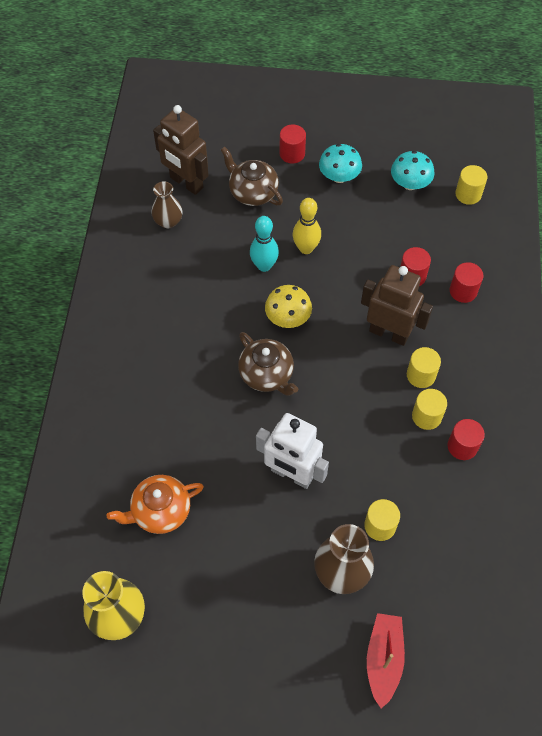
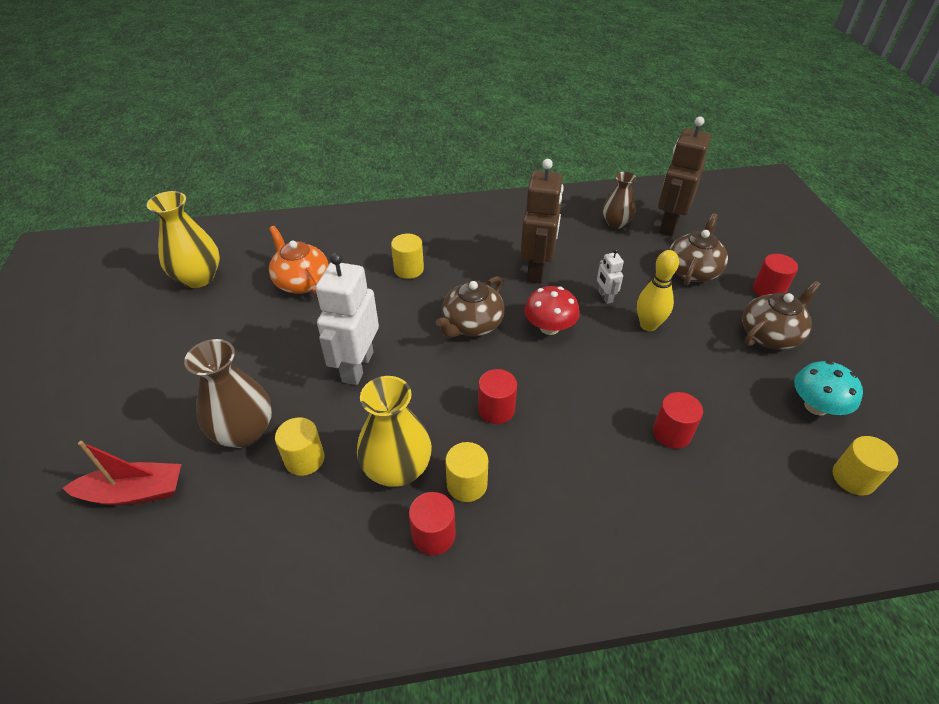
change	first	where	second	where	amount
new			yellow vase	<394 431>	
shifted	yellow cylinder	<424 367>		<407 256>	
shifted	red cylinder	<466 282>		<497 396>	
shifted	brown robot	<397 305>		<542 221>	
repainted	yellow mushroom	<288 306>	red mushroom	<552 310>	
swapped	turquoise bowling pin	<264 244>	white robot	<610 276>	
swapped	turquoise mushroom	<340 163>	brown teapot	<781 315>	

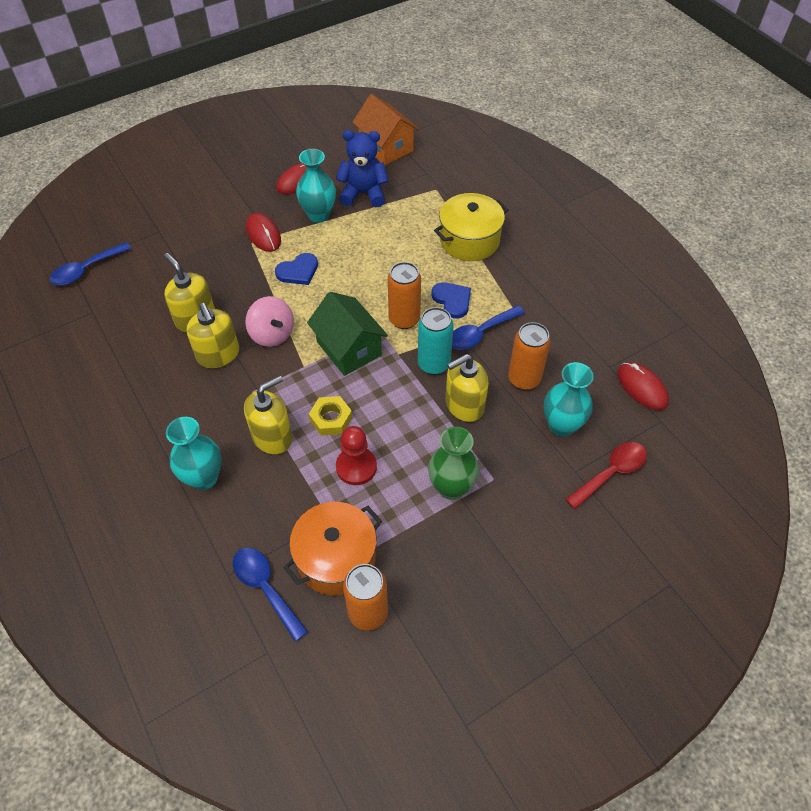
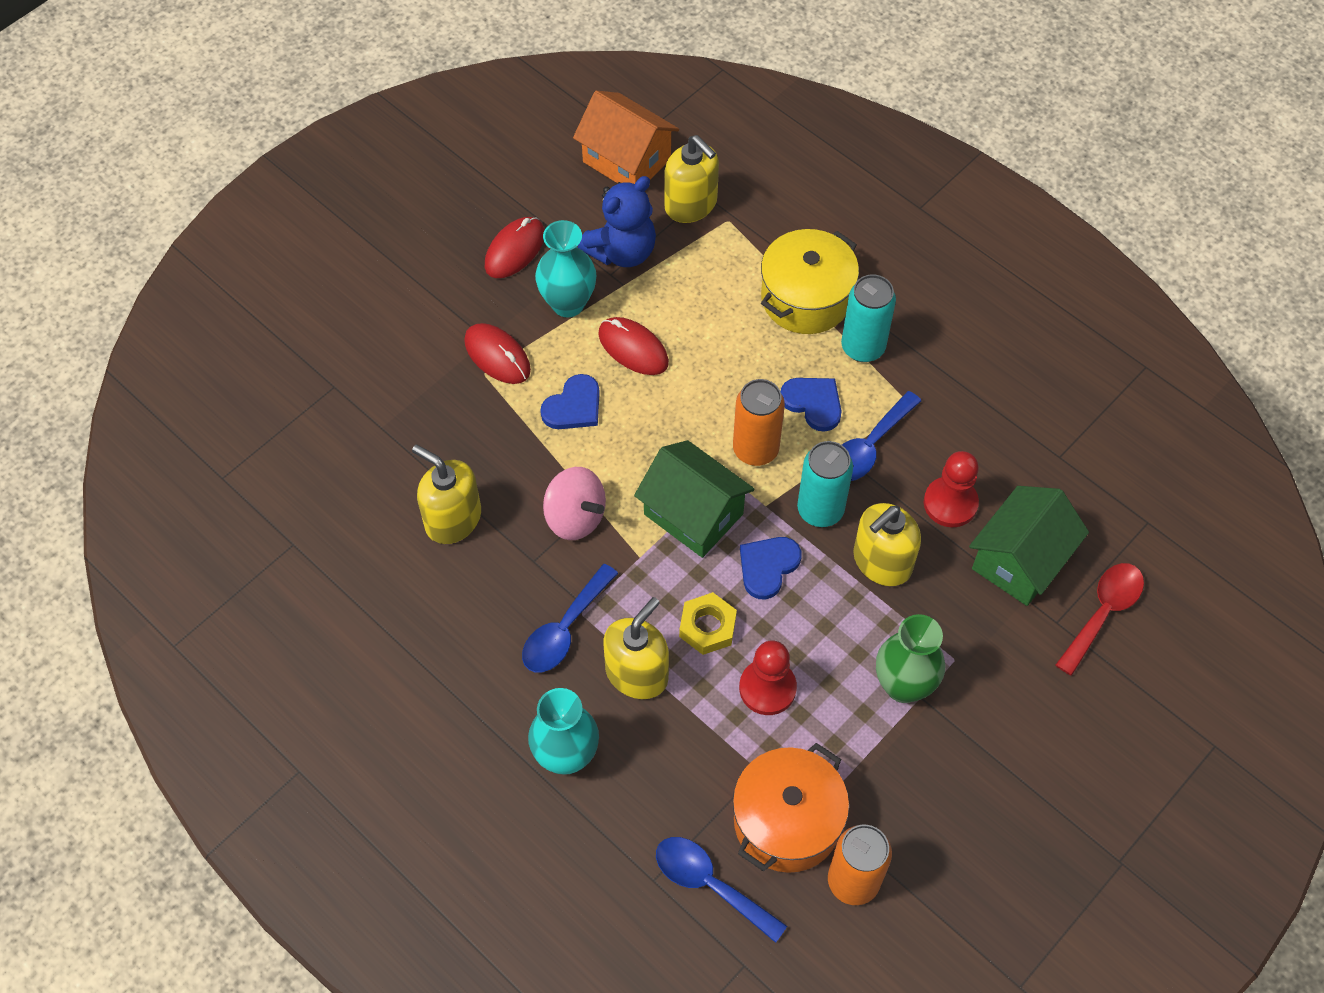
change	first	where	second	where	amount
shifted	blue spoon	<90 263>		<570 618>	
rotated	blue teddy bear	<362 168>		<617 221>	150 degrees clockwise
shifted	red mouse	<643 386>		<633 346>	
shifted	yellow soap dispenser	<212 335>		<691 179>	
new			blue heart	<771 568>	
new			turquoise can	<868 318>	
swapped	orange can	<529 356>	red pawn	<951 489>	
swapped	turquoise vase	<568 399>	green house	<1029 546>	

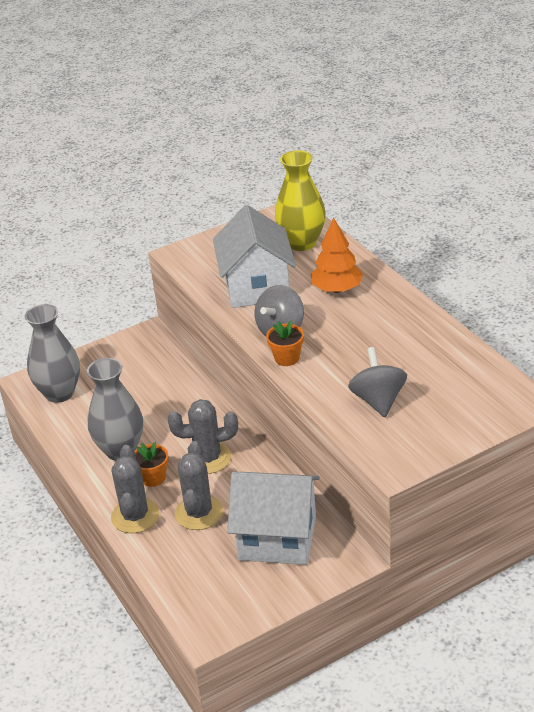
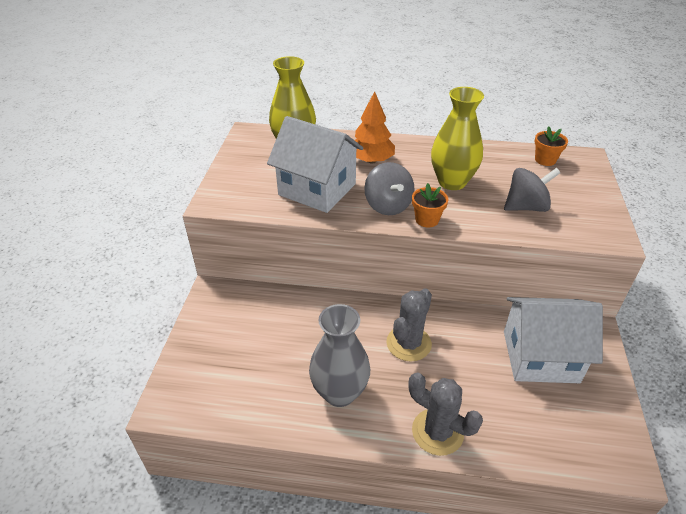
change	first	where	second	where	amount
new			yellow vase	<457 138>	
rotated	grey spinning top	<377 382>		<532 190>	135 degrees clockwise
rotated	white house	<273 518>		<553 340>	45 degrees clockwise
shifted	orange flower pot	<152 464>		<551 146>	
gone	grey vase	<52 353>			
gone	grey cactus	<199 485>			

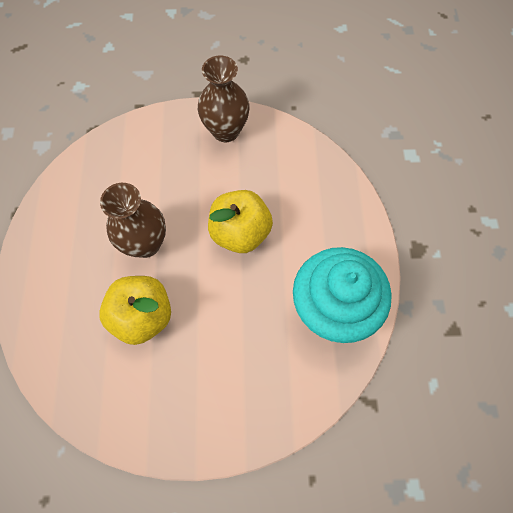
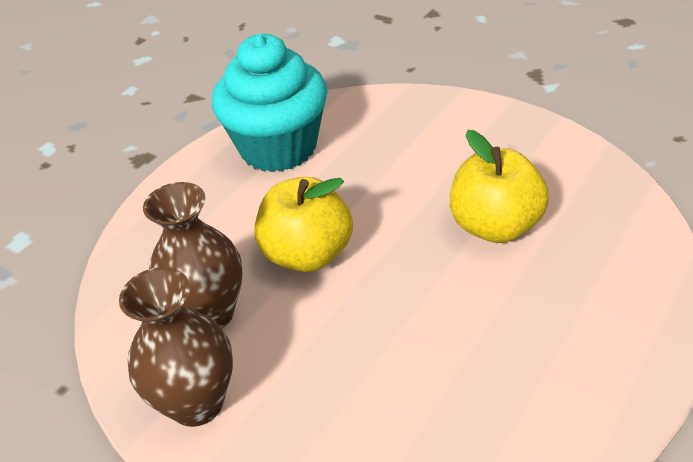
change	first	where	second	where	amount
shifted	brown vase	<133 220>		<193 255>	

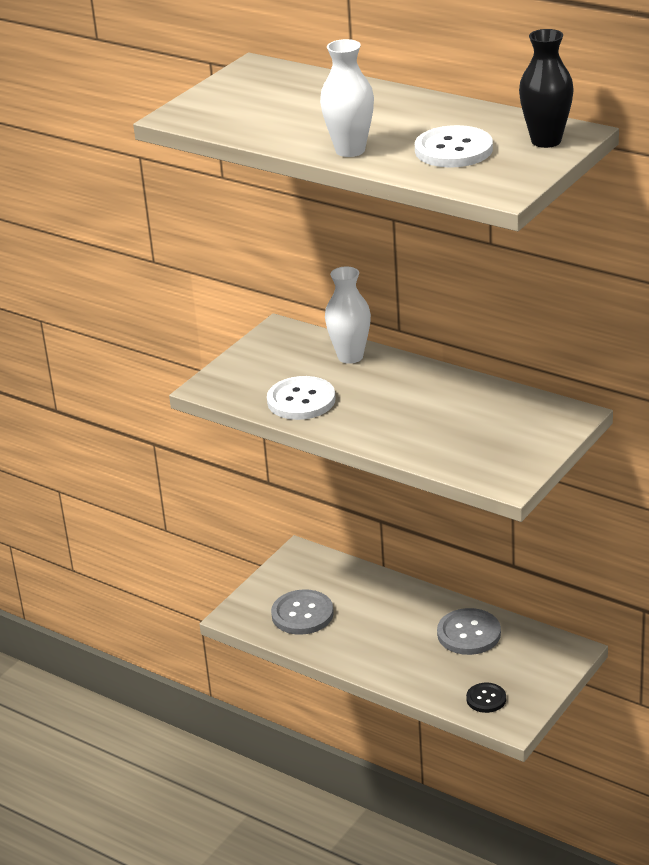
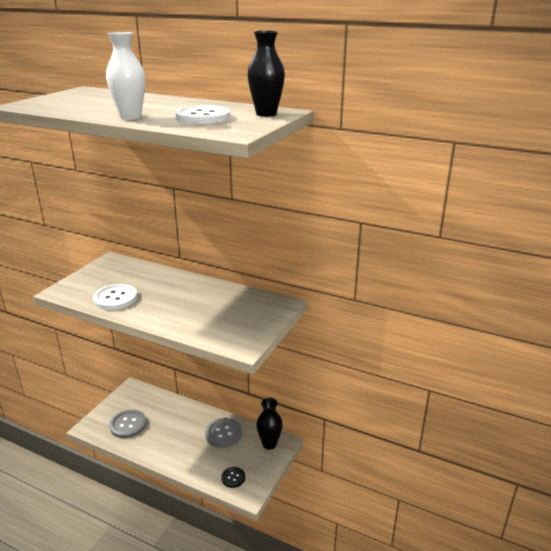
change	first	where	second	where	amount
new			black vase	<269 424>	
gone	white vase	<348 315>			

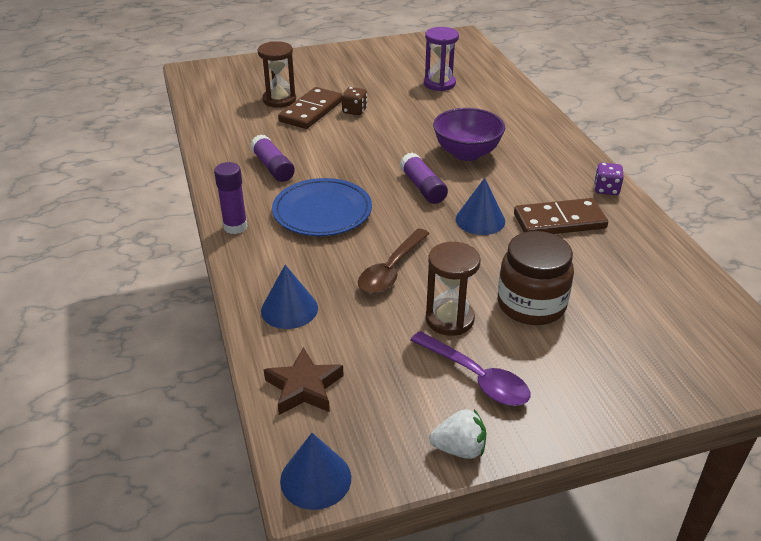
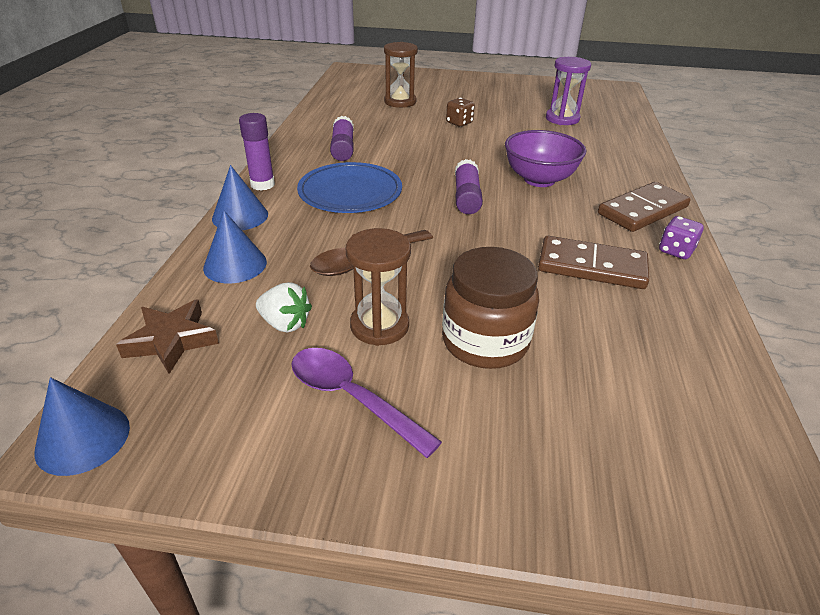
change	first	where	second	where	amount
shifted	blue cone	<480 206>		<240 197>	
shifted	white strawberry	<457 434>		<284 307>	
rotated	purple spoon	<470 368>		<366 403>	150 degrees clockwise
shifted	brown domino	<310 108>		<644 207>	

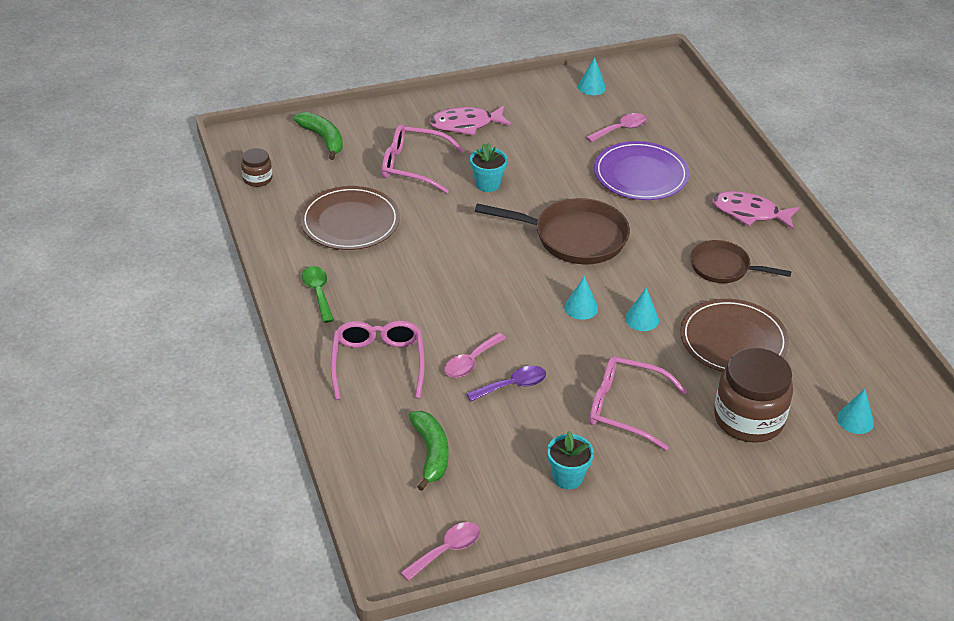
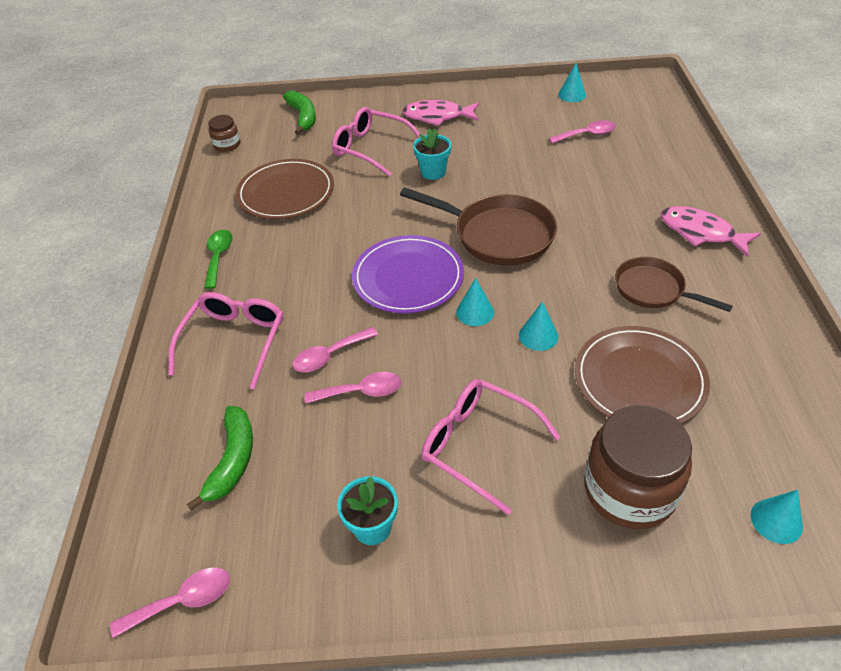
change	first	where	second	where	amount
repainted	purple spoon	<506 383>	pink spoon	<353 387>	
shifted	purple plate	<641 170>		<408 274>	

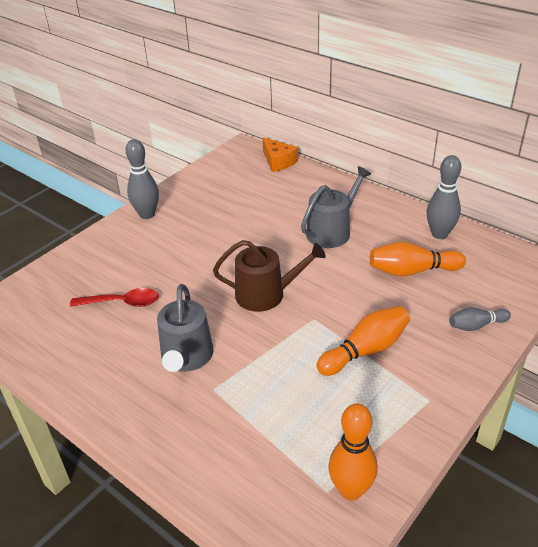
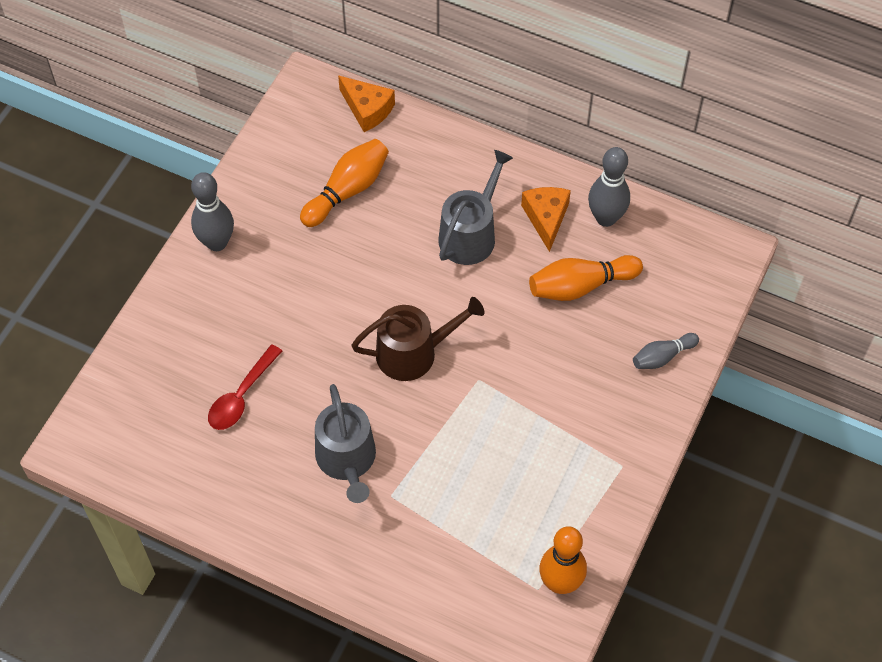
change	first	where	second	where	amount
rotated	red spoon	<114 297>		<245 387>	135 degrees clockwise
shifted	orange bowling pin	<363 341>		<344 183>	
new			orange cheese	<546 219>	

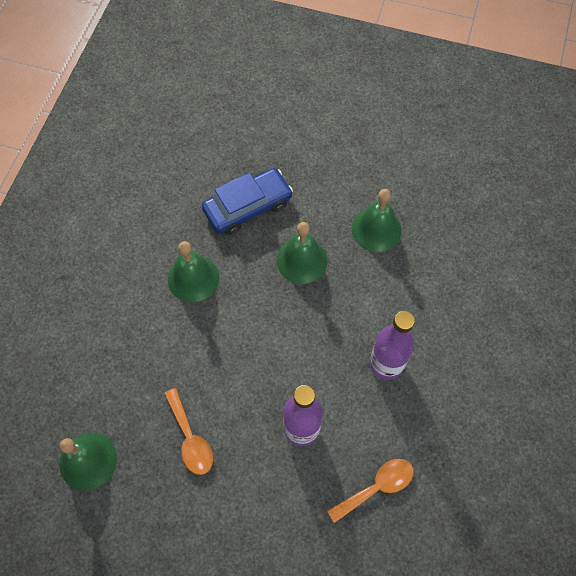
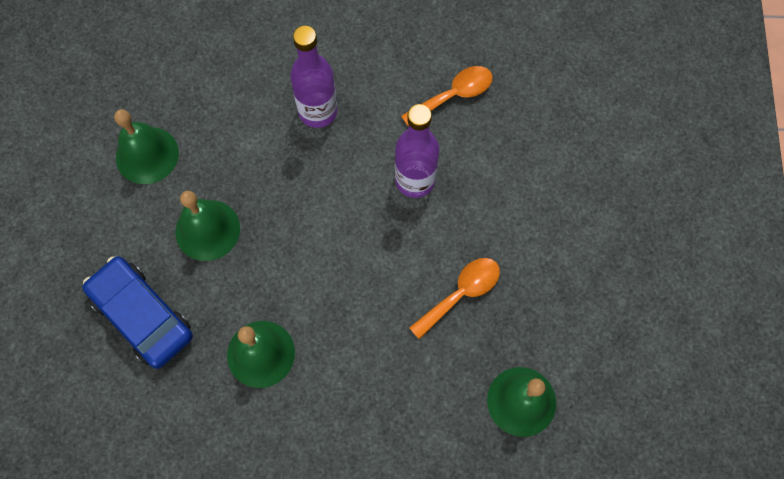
change	first	where	second	where	amount
rotated	orange spoon	<370 491>		<447 96>	105 degrees clockwise

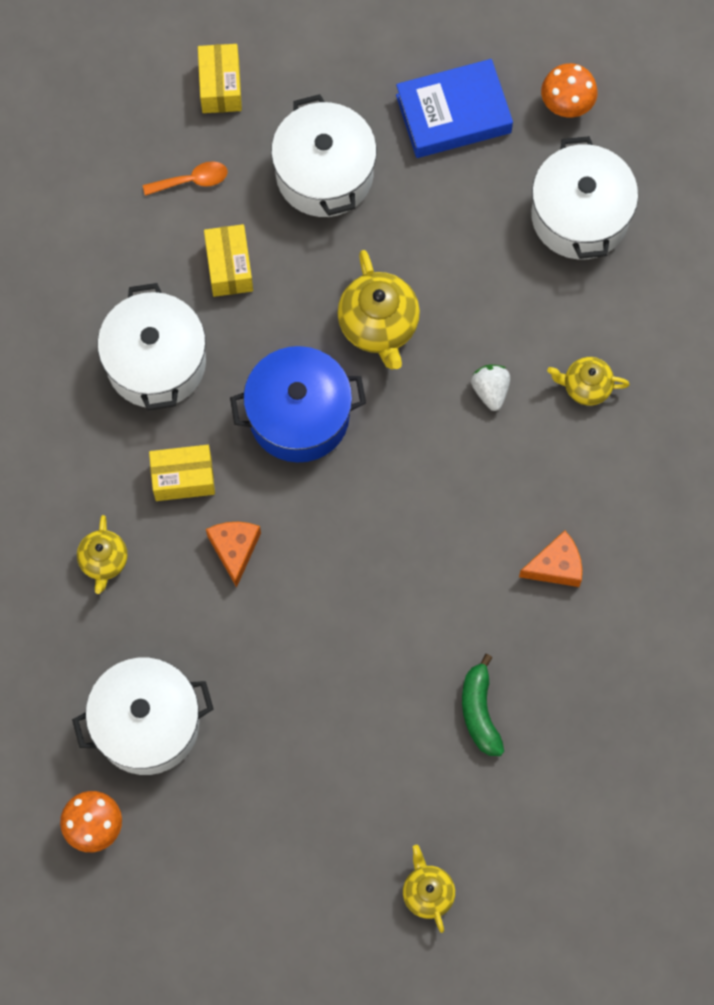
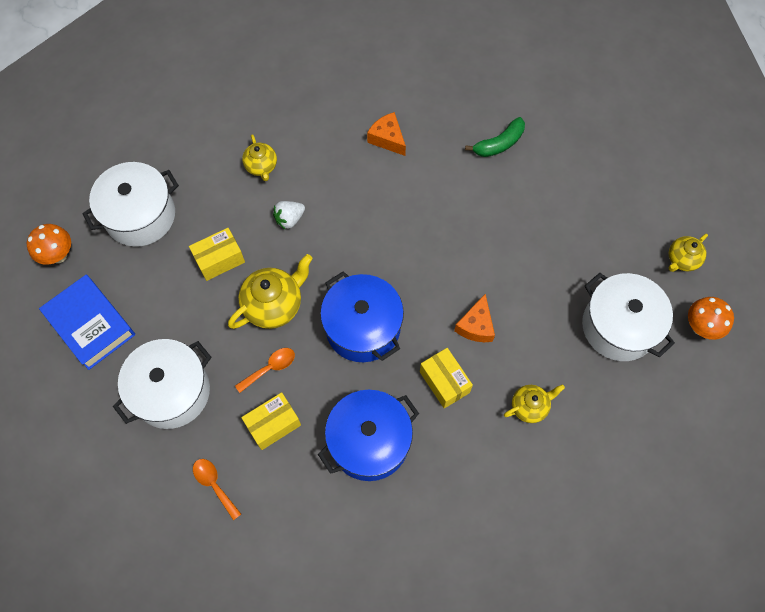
change	first	where	second	where	amount
shifted	yellow box	<220 78>		<217 254>	
new			orange spoon	<265 370>	
repainted	white pot	<151 346>	blue pot	<368 435>	
rotated	orange cheese	<233 555>		<474 318>	45 degrees counterclockwise
shifted	yellow teapot	<429 889>		<688 253>	

